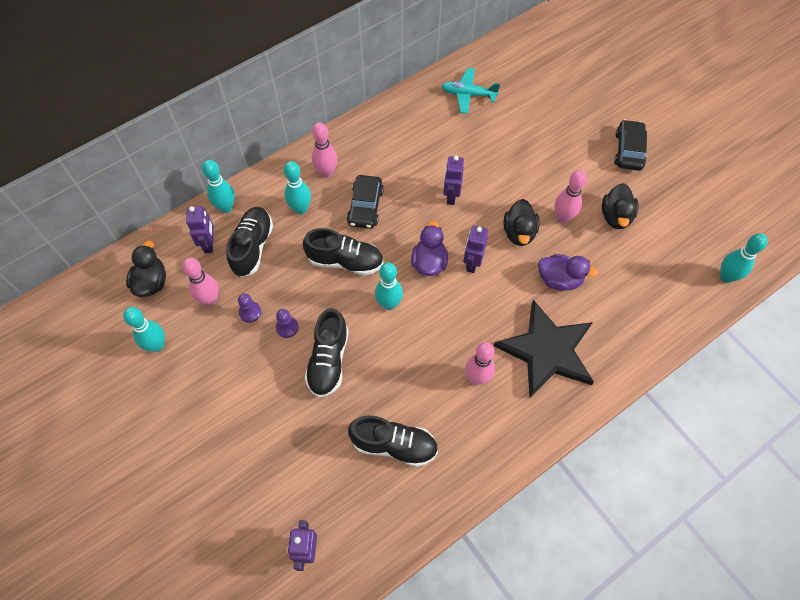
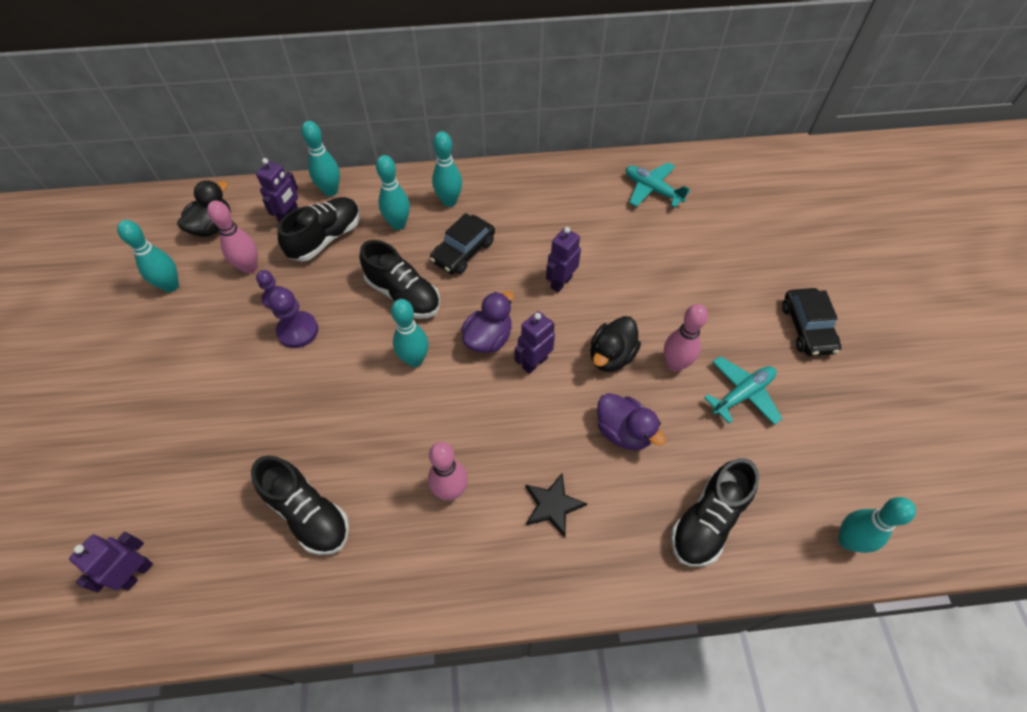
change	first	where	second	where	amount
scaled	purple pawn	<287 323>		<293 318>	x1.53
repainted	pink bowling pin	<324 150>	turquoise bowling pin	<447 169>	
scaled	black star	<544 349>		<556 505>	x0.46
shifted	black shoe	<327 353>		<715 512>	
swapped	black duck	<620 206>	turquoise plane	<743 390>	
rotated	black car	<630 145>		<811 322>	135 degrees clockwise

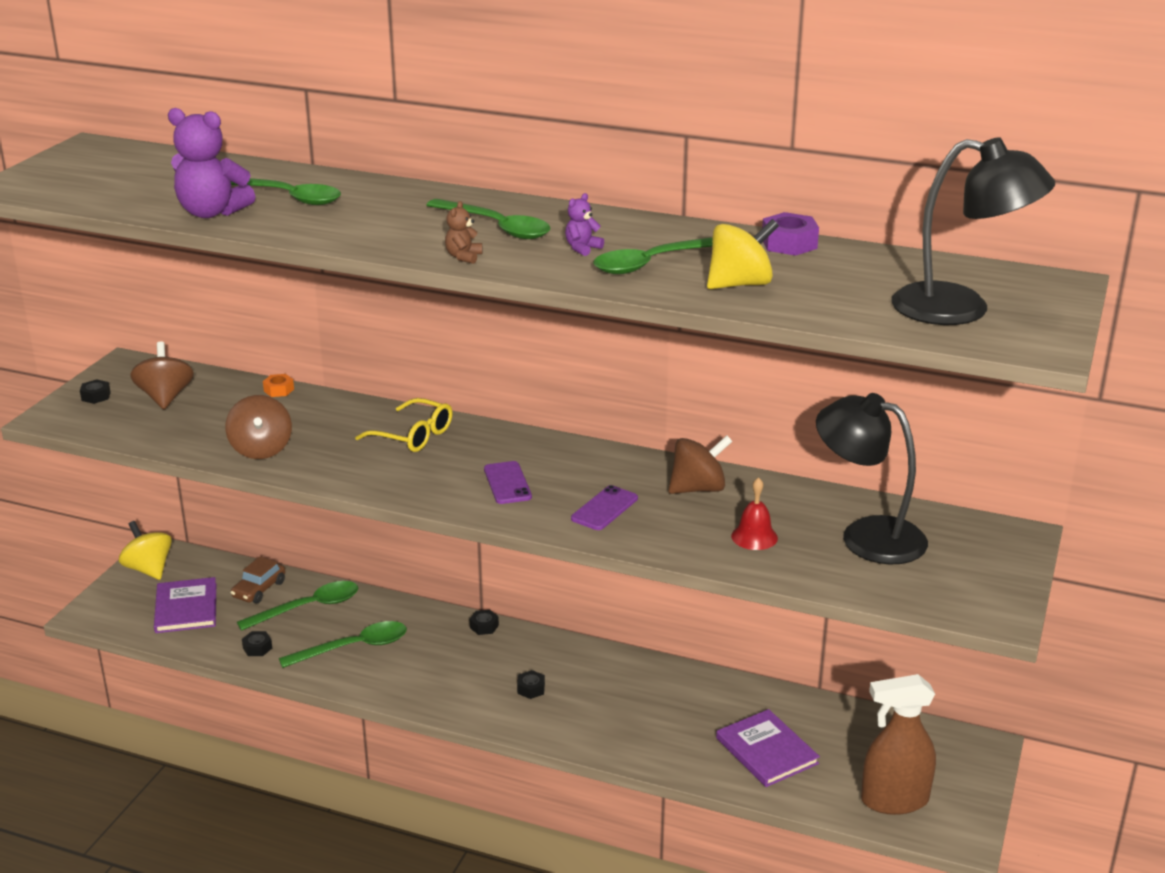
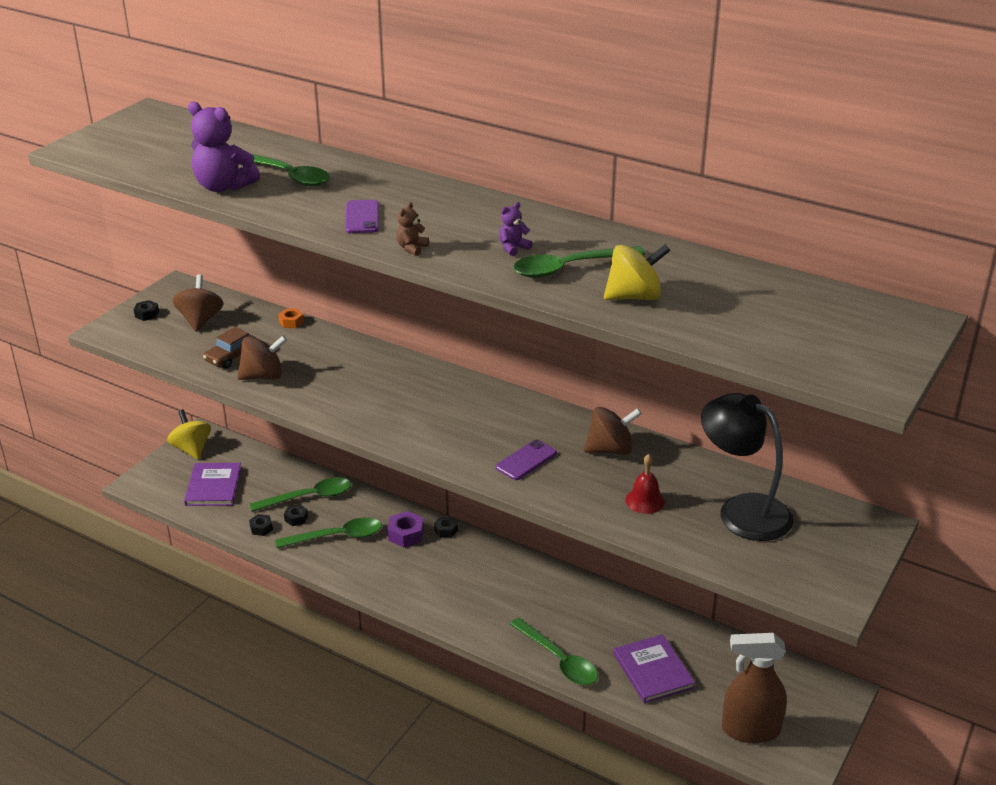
change	first	where	second	where	amount
shifted	brown car	<257 580>		<229 348>	
rotated	brown spinning top	<258 427>		<262 358>	105 degrees counterclockwise
shifted	black nut	<531 684>		<296 515>	
shifted	purple phone	<508 482>		<362 216>	
shifted	purple nut	<790 234>		<406 529>	
shifted	green spoon	<488 219>		<554 651>	
gone	yellow glasses	<404 425>			
gone	black lamp	<973 231>			

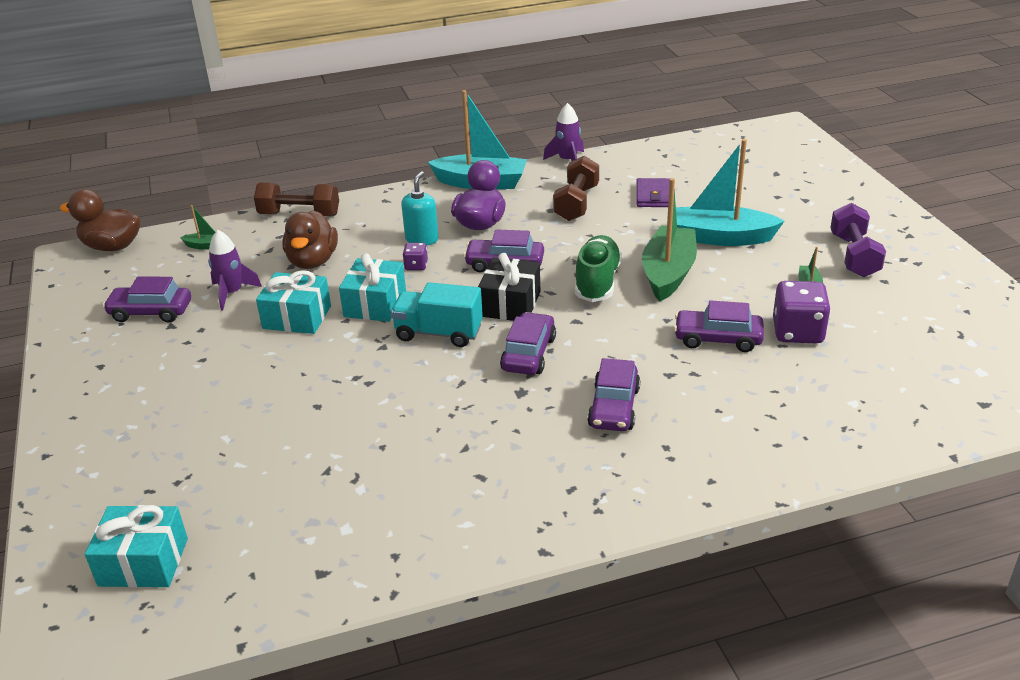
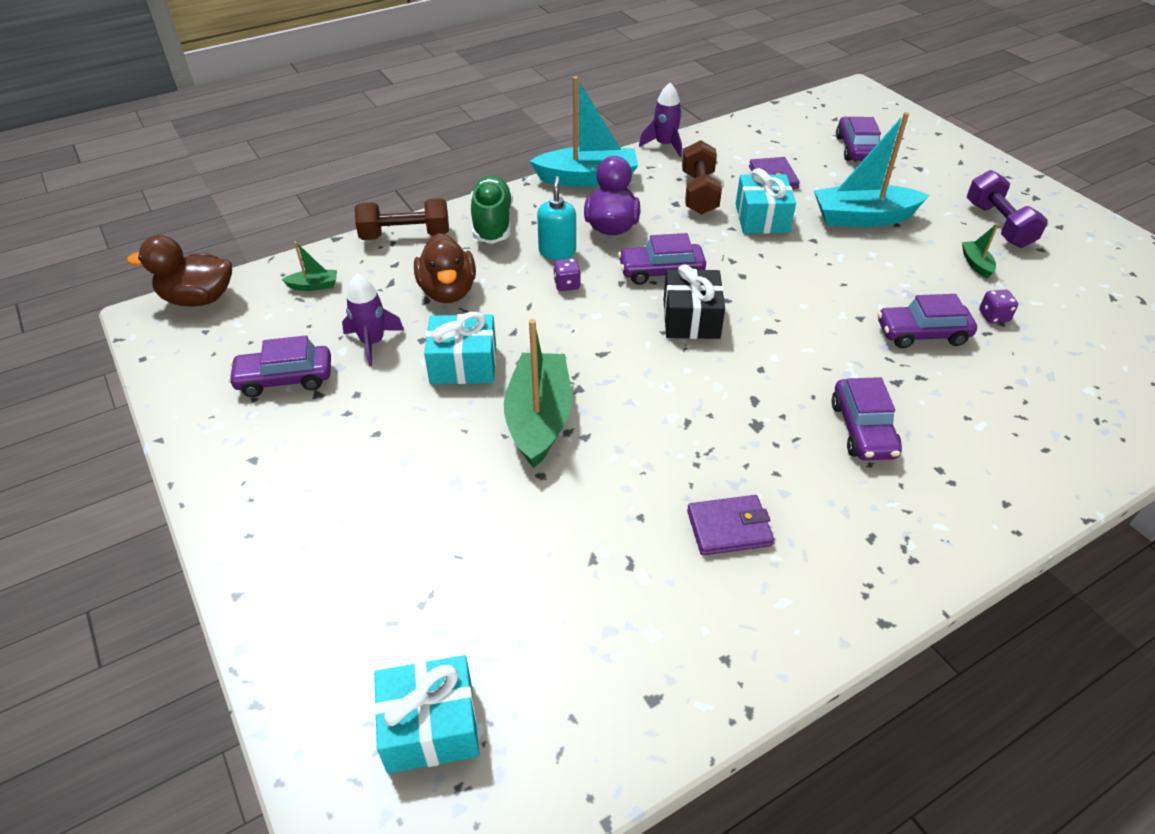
change	first	where	second	where	amount
shifted	green shoe	<598 268>		<492 210>	
shifted	green boat	<669 240>		<538 393>	
new			purple wallet	<730 525>	
shifted	turquoise gift	<372 287>		<766 201>	
shifted	purple car	<528 343>		<858 139>	
scaled	purple dice	<802 312>		<998 306>	x0.51
gone	turquoise truck	<437 314>			

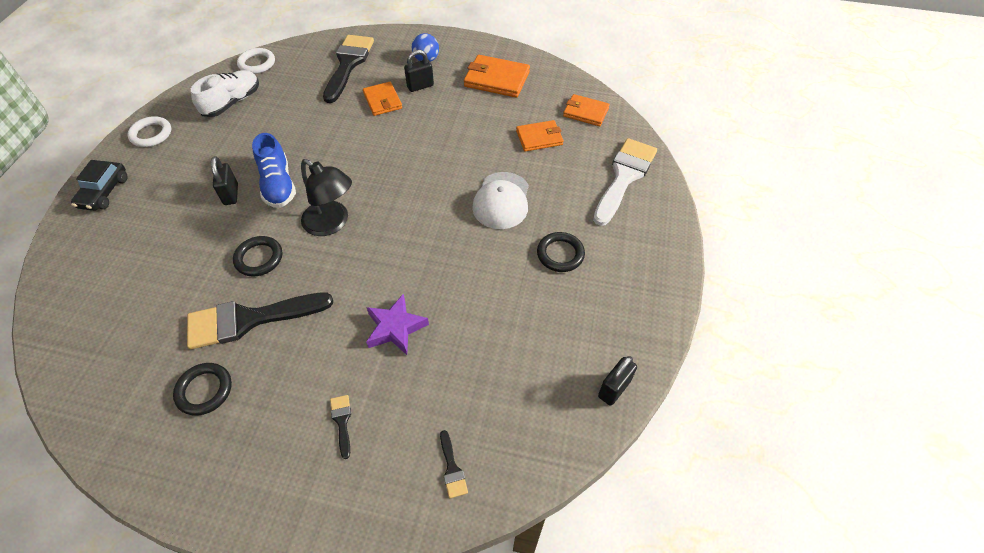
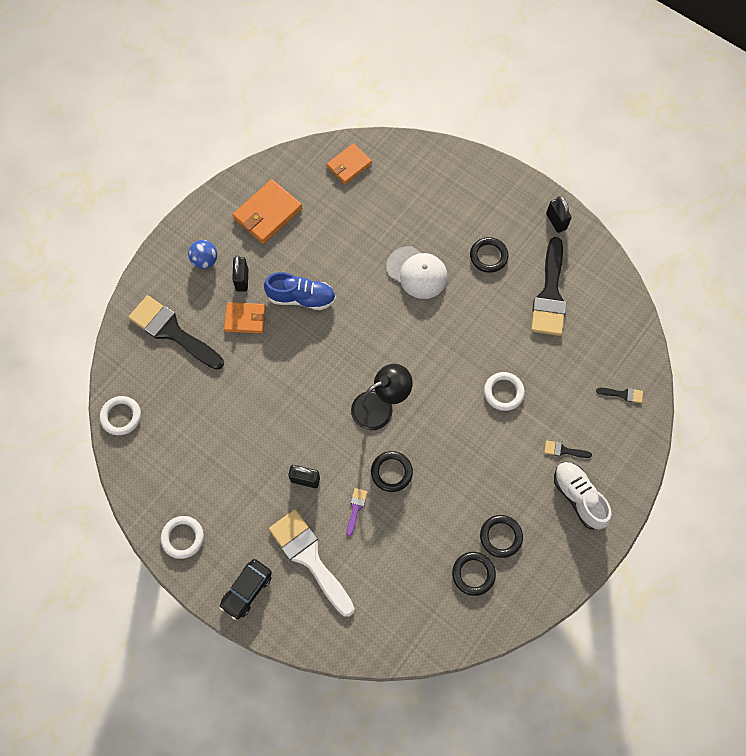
change	first	where	second	where	amount
rotated	black car	<99 185>		<245 589>	90 degrees clockwise
shifted	blue shoe	<274 170>		<300 291>	
shifted	white brush	<625 182>		<312 563>	
new			purple brush	<357 512>	
new			black ring	<474 574>	
swapped	purple star	<397 324>	white ring	<504 391>	
shifted	black brush	<260 320>		<548 286>	
shifted	black padlock	<617 381>		<559 214>	
shifted	white shoe	<225 93>		<583 496>	
gone	orange wallet	<540 136>			

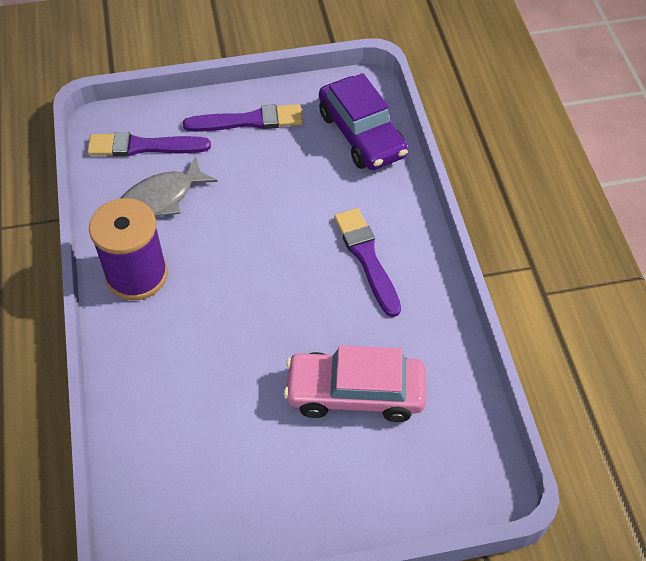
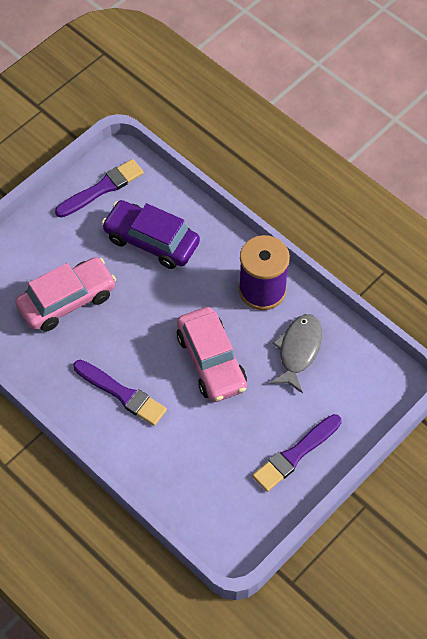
change	first	where	second	where	amount
shifted	purple brush	<149 144>		<99 188>	
shifted	purple car	<363 121>		<151 234>	
new			pink car	<212 354>	

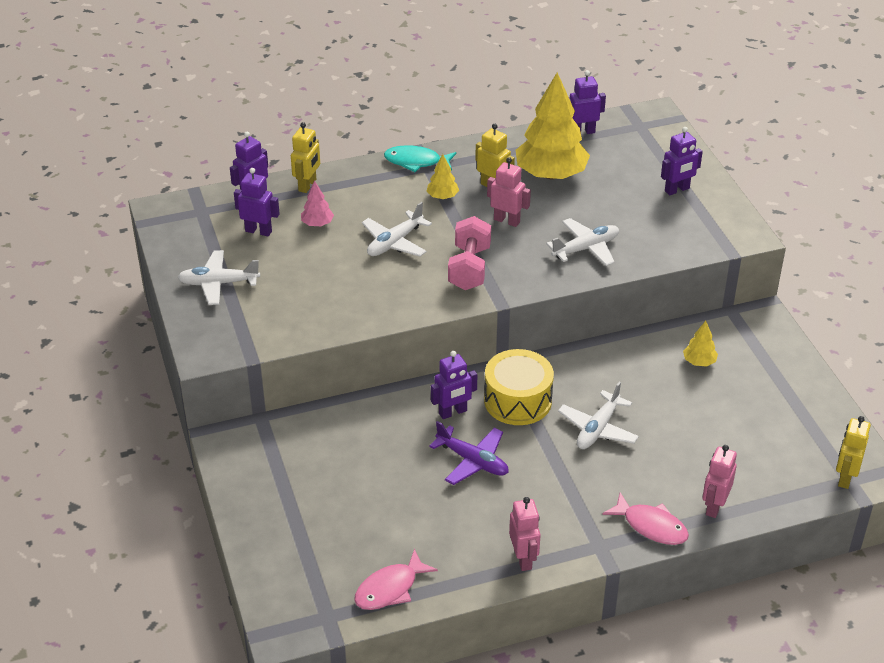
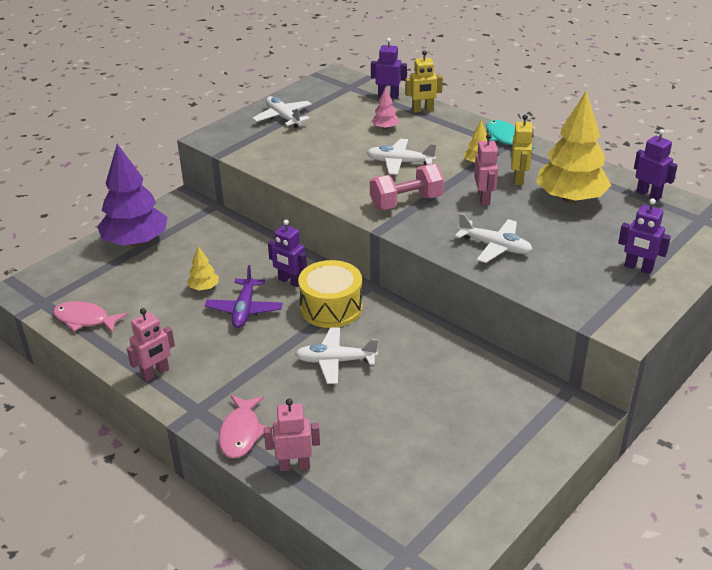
change	first	where	second	where	amount
new			purple tree	<132 195>	
shifted	yellow tree	<700 344>		<203 268>	
gone	purple robot	<257 202>			
gone	yellow robot	<853 452>			

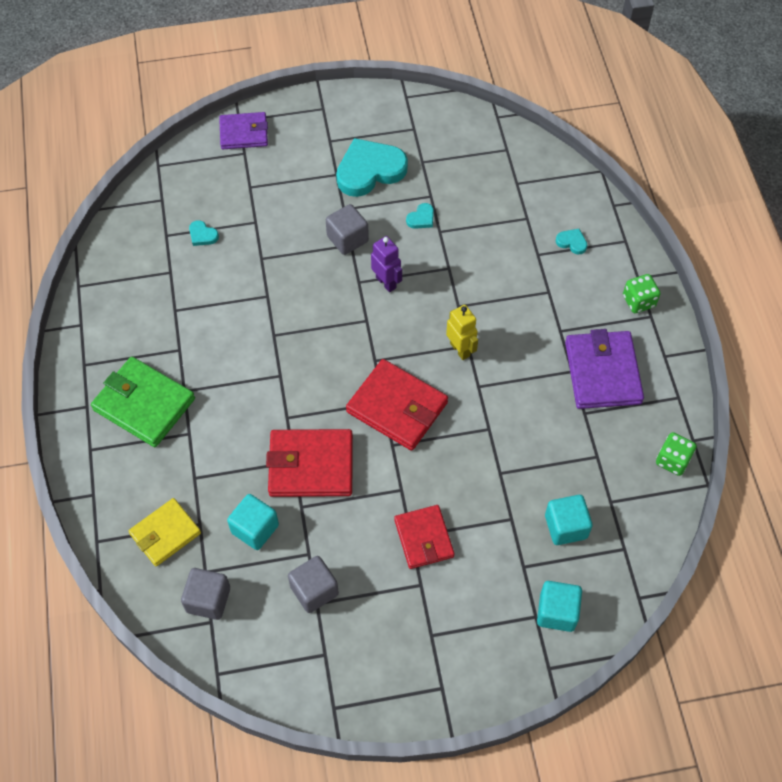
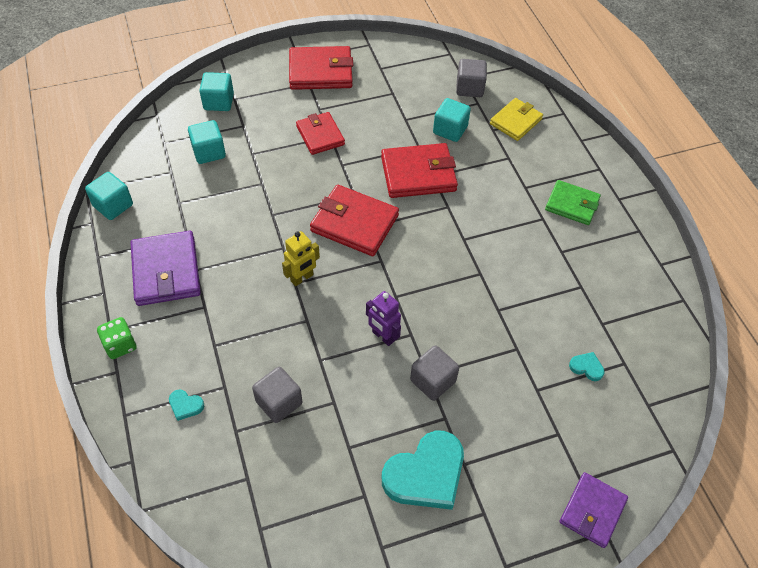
change	first	where	second	where	amount
swapped	green dice	<676 454>	turquoise cube	<109 196>	
shifted	grey cube	<313 584>		<277 395>	
rotated	yellow robot	<462 332>		<301 258>	90 degrees counterclockwise
new			red wallet	<321 68>	
scaled	green wallet	<143 402>		<573 202>	x0.66
rotated	purple wallet	<243 130>		<594 510>	45 degrees counterclockwise
gone	turquoise heart	<420 216>			

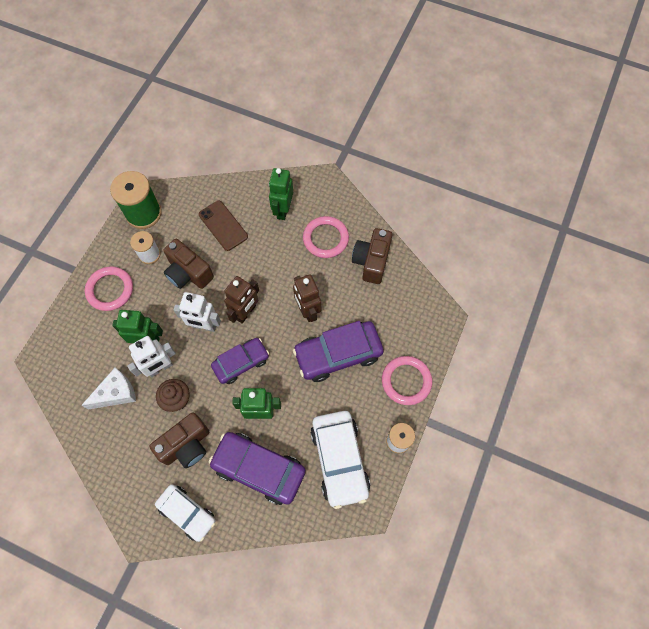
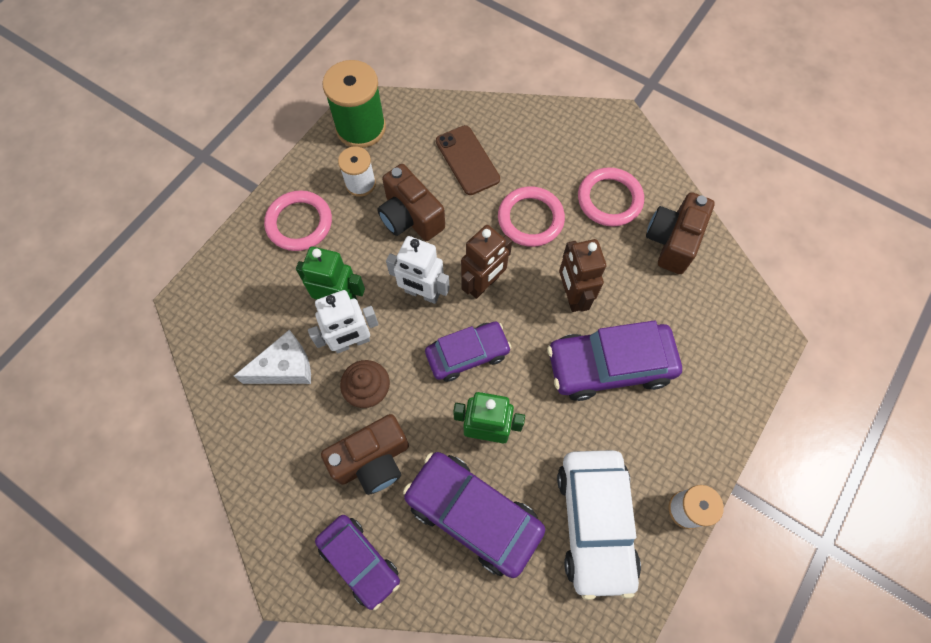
change	first	where	second	where	amount
repainted	white car	<185 513>	purple car	<357 562>	
shifted	pink ring	<407 380>		<531 216>	
gone	green robot	<281 194>			

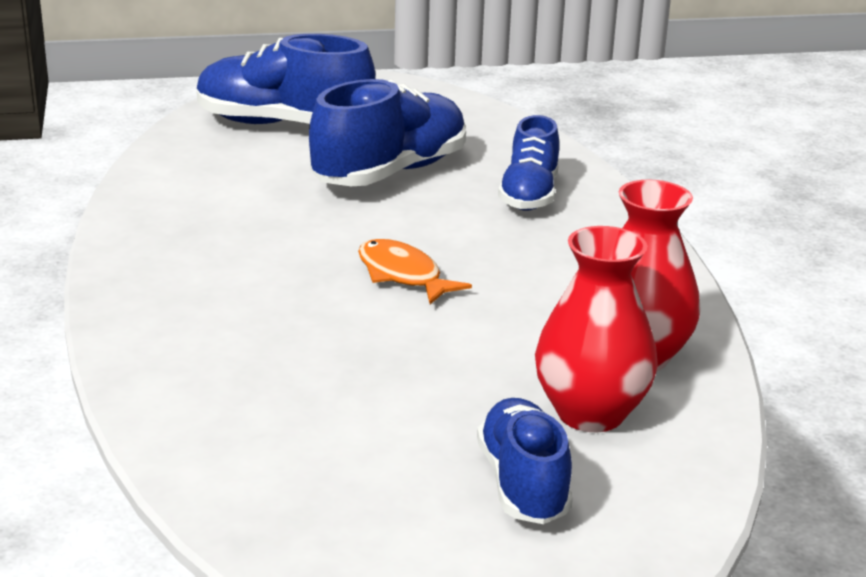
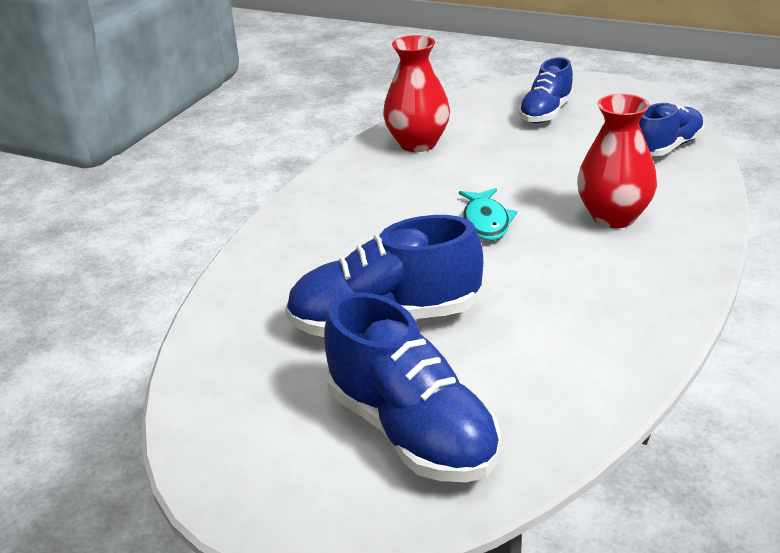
change	first	where	second	where	amount
repainted	orange fish	<415 271>	turquoise fish	<488 214>	
shifted	red vase	<596 329>		<617 161>	
shifted	blue shoe	<528 163>		<672 129>	

